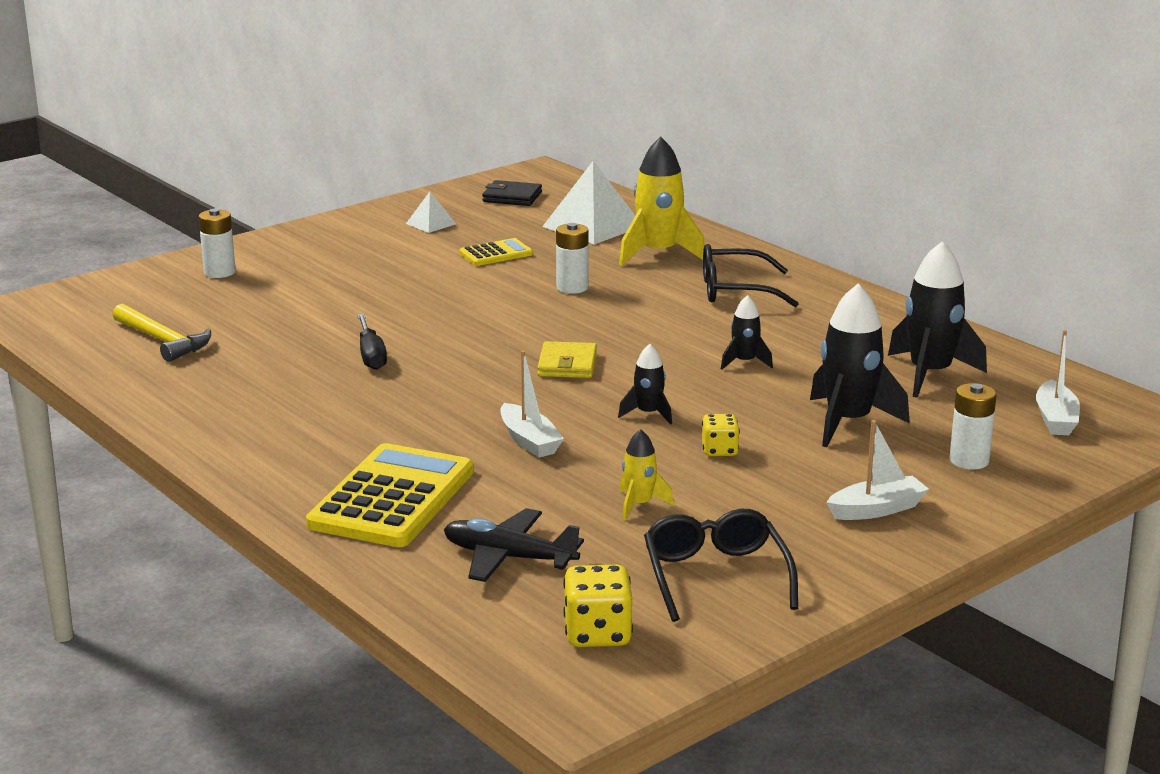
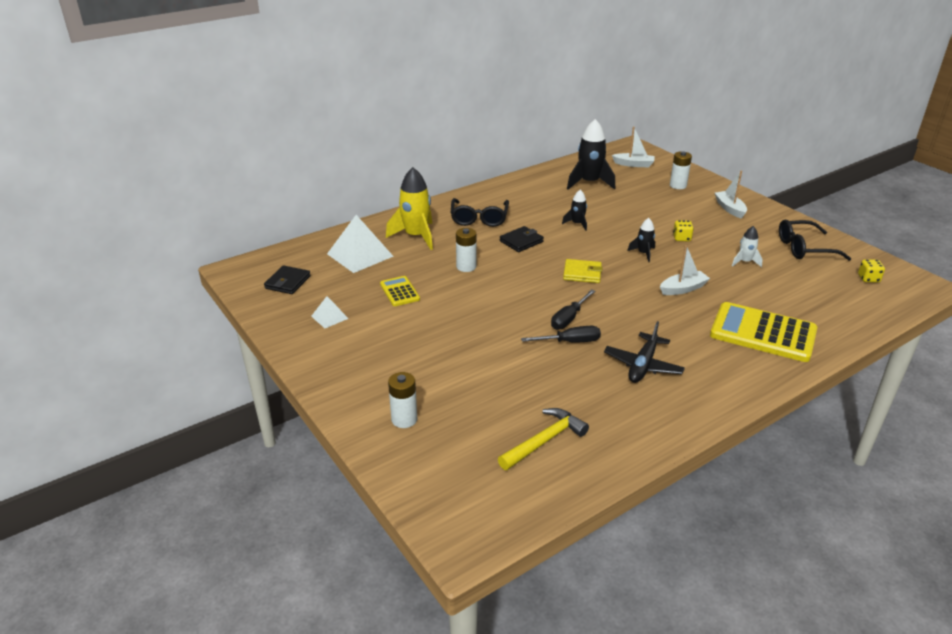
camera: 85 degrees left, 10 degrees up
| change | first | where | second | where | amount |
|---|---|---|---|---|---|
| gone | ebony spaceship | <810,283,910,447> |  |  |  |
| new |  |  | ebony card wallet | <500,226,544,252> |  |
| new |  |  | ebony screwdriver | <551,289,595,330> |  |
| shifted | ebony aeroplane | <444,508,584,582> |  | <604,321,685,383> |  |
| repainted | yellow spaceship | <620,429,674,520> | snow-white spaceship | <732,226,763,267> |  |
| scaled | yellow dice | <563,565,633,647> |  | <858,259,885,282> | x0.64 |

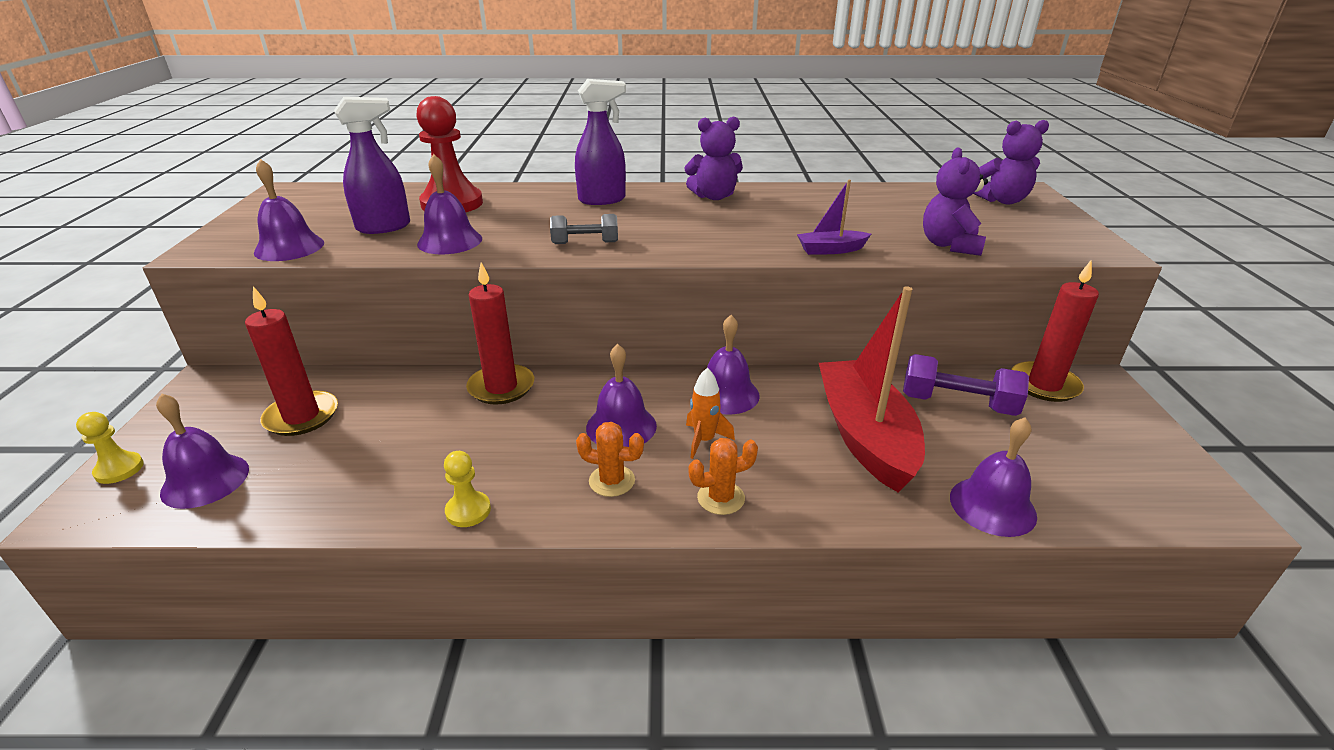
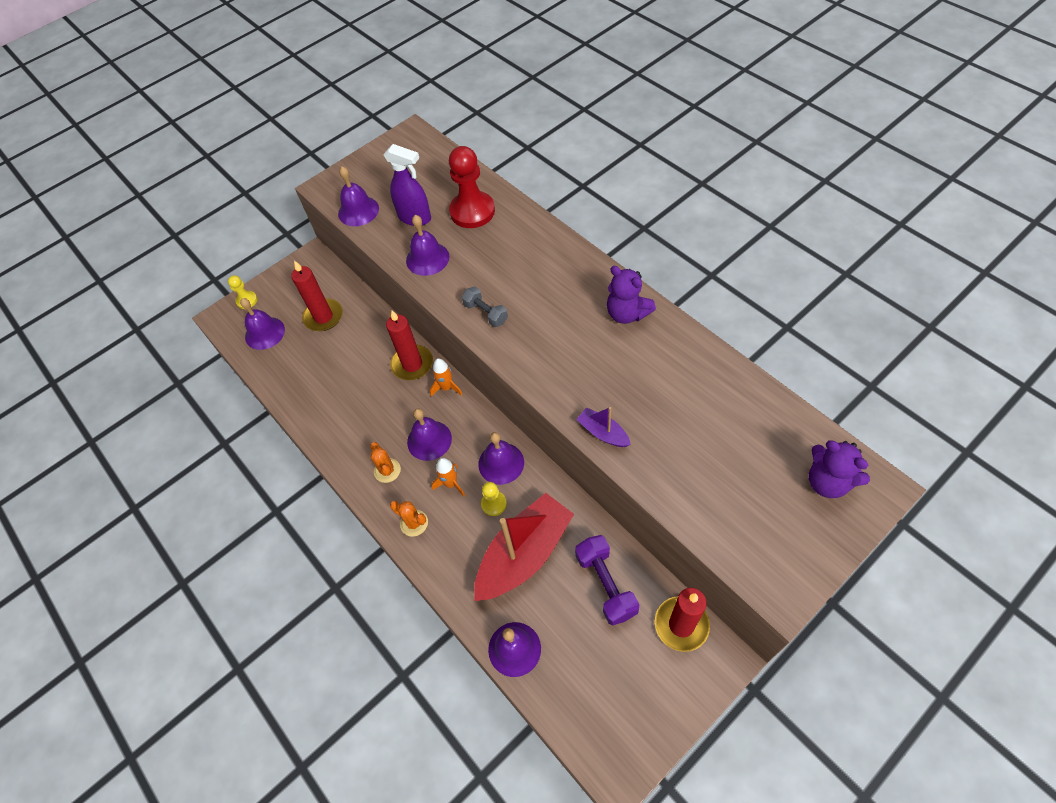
camera: 55 degrees right, 25 degrees up
| change | first | where | second | where | amount |
|---|---|---|---|---|---|
| gone | purple spray bottle | <575,79,626,205> |  |  |  |
| gone | purple teddy | <923,147,988,256> |  |  |  |
| new |  |  | orange-coloured spaceship | <430,358,462,396> |  |
| shifted | yellow game pawn | <444,451,491,527> |  | <481,482,507,516> |  |

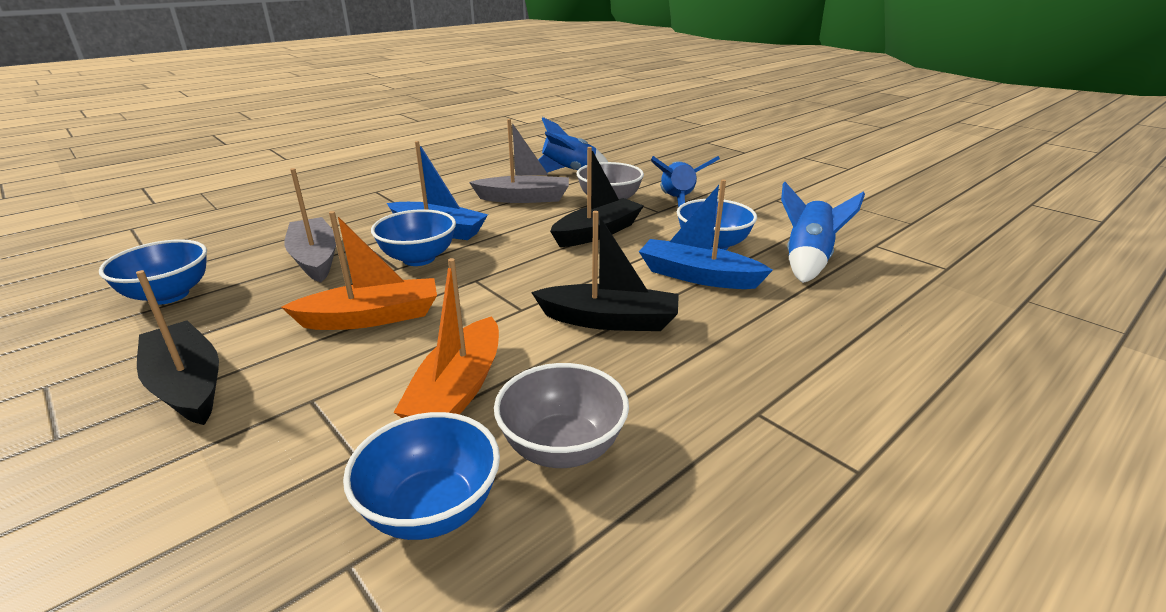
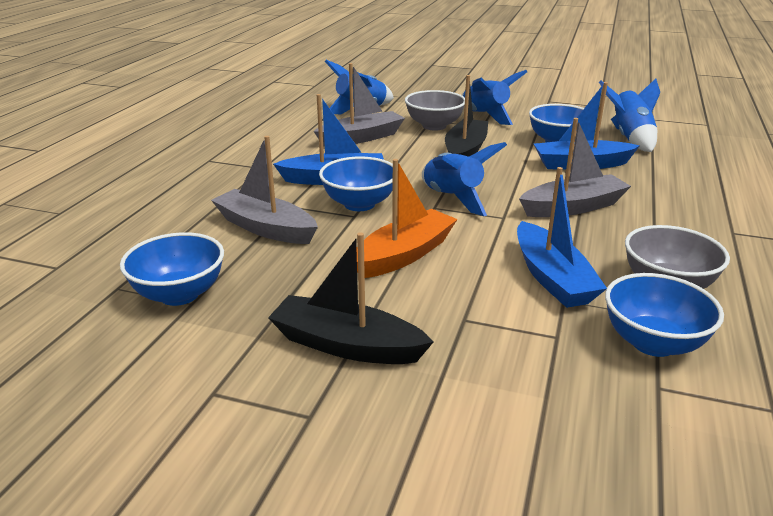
camera: 30 degrees left, 0 degrees up
| change | first | where | second | where | amount |
|---|---|---|---|---|---|
| new |  |  | cobalt spaceship | <422,142,507,216> |  |
| repainted | orange-coloured boat | <393,258,499,418> | cobalt boat | <517,167,607,308> |  |
| repainted | ebony boat | <531,211,679,331> | gray boat | <519,118,631,217> |  |

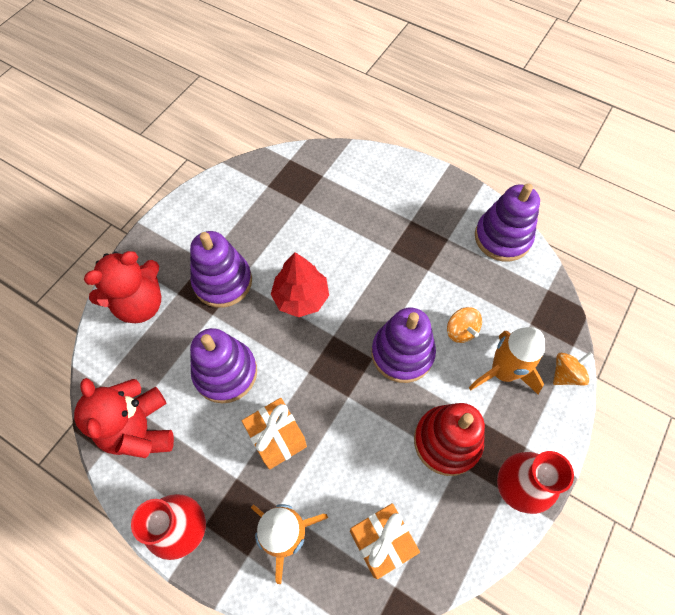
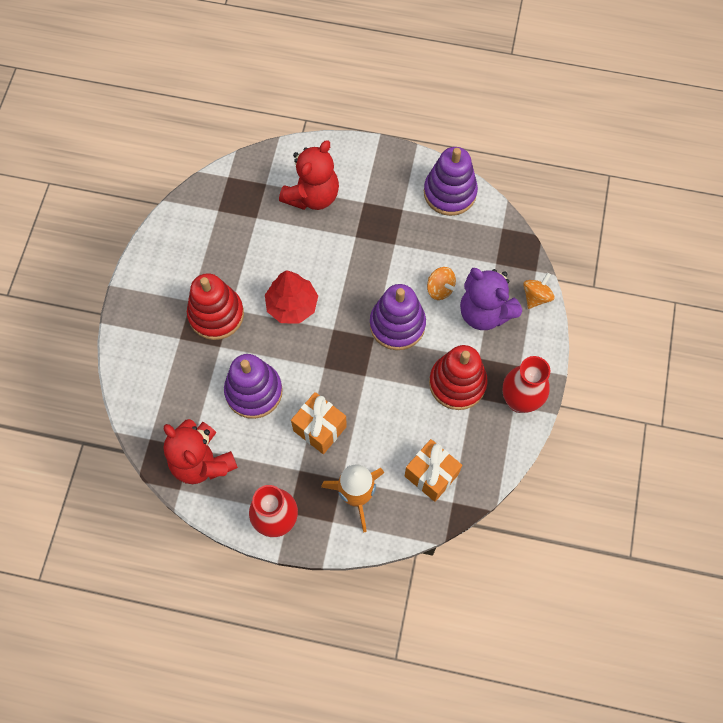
camera: 20 degrees left, 5 degrees up
| change | first | where | second | where | amount |
|---|---|---|---|---|---|
| shifted | crimson teddy | <84,251,161,323> |  | <279,140,339,210> |  |
| swapped | orange-coloured spaceship | <469,327,545,394> | purple teddy | <460,268,522,330> |  |
| repainted | purple ring stacker | <190,231,252,308> | crimson ring stacker | <187,273,244,340> |  |

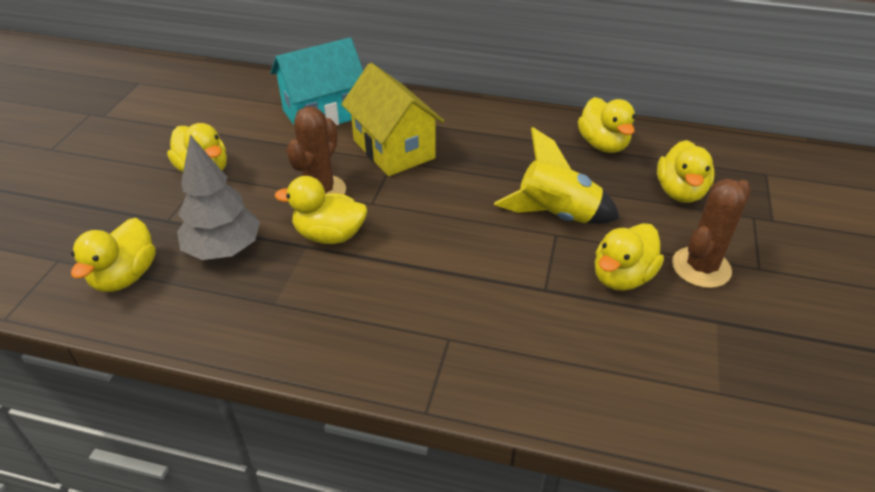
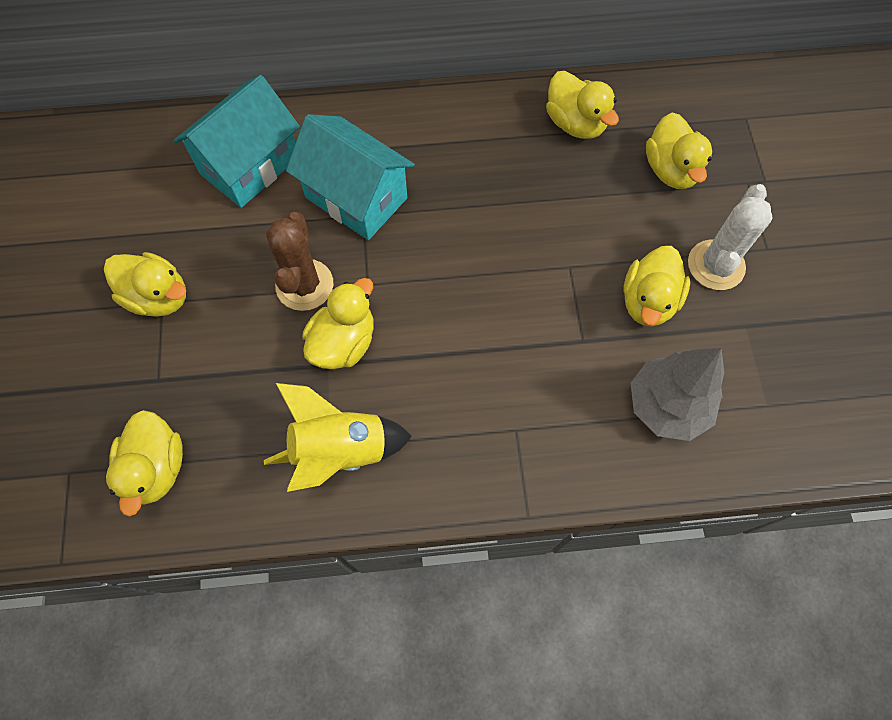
camera: 20 degrees left, 25 degrees up
| change | first | where | second | where | amount |
|---|---|---|---|---|---|
| shifted | gray toy tree | <177,135,260,260> |  | <631,348,724,441> |  |
| shifted | yellow spaceship | <494,127,620,224> |  | <264,383,412,492> |  |
| repainted | yellow cottage | <341,63,444,176> | aqua cottage | <286,114,415,240> |  |
| repainted | dark brown saguaro cactus | <672,179,751,288> | snow-white saguaro cactus | <688,184,772,290> |  |
| rotated | yellow duck | <275,176,367,244> |  | <302,278,374,369> | 135 degrees clockwise |

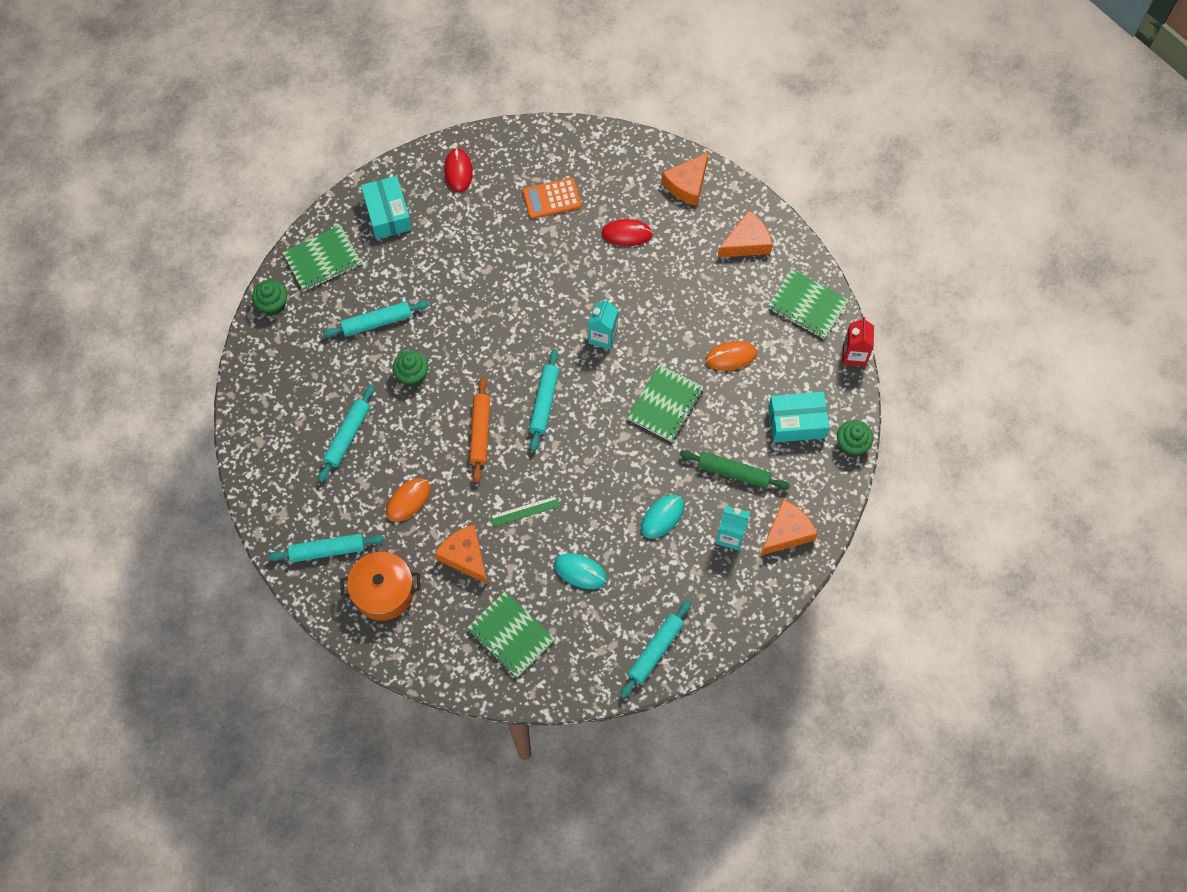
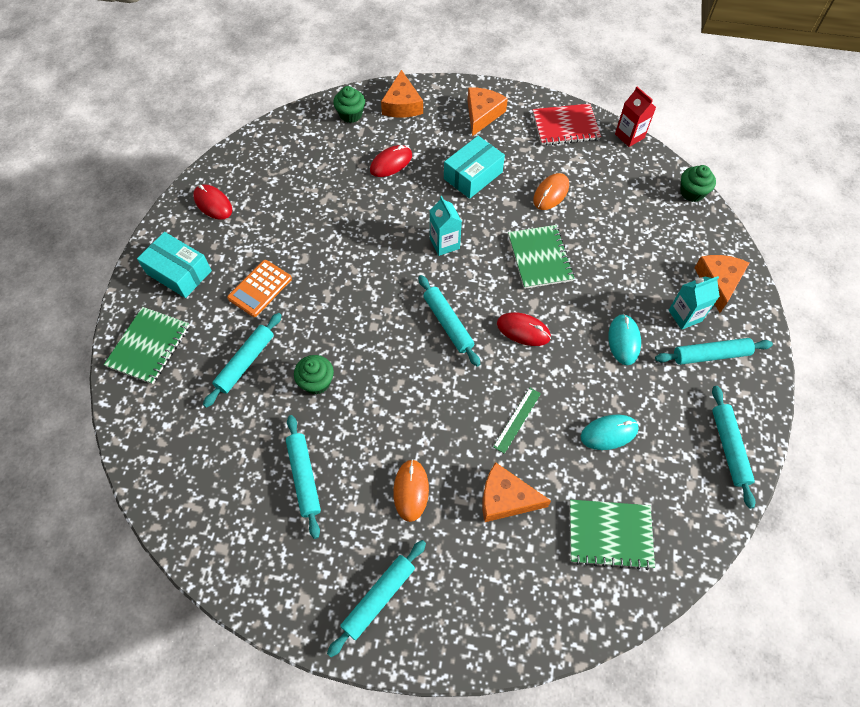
camera: 40 degrees left, 5 degrees down
| change | first | where | second | where | amount |
|---|---|---|---|---|---|
| gone | orange-coloured pot | <340,552,421,621> |  |  |  |
| gone | orange-coloured rolling pin | <469,377,490,483> |  |  |  |
| gone | green rolling pin | <680,450,790,490> |  |  |  |
| new |  |  | crimson mouse | <497,312,551,346> |  |
| new |  |  | aqua rolling pin | <655,338,773,365> |  |
| shifted | green cupcake | <252,280,287,315> |  | <333,86,365,123> |  |
| shifted | orange-coloured adding machine | <523,178,581,219> |  | <227,260,292,317> |  |
| shifted | aqua parcel | <768,392,830,442> |  | <444,136,505,199> |  |
| repainted | green exercise book | <768,269,849,339> | crimson exercise book | <533,104,601,146> |  |

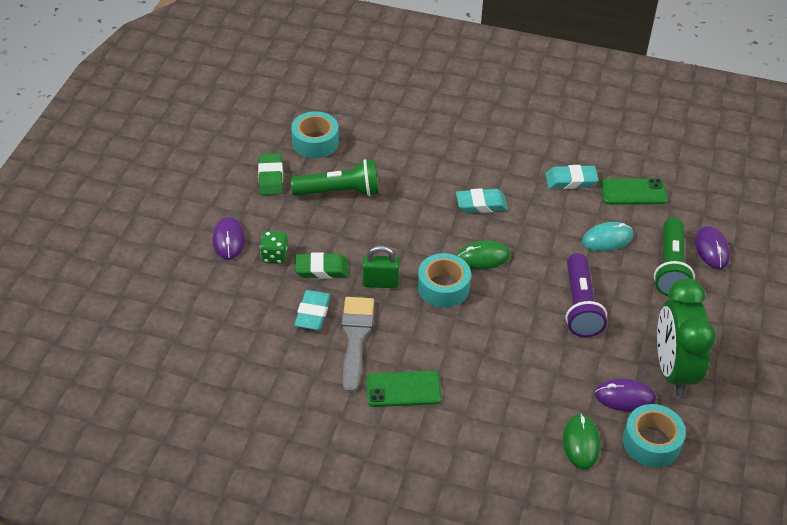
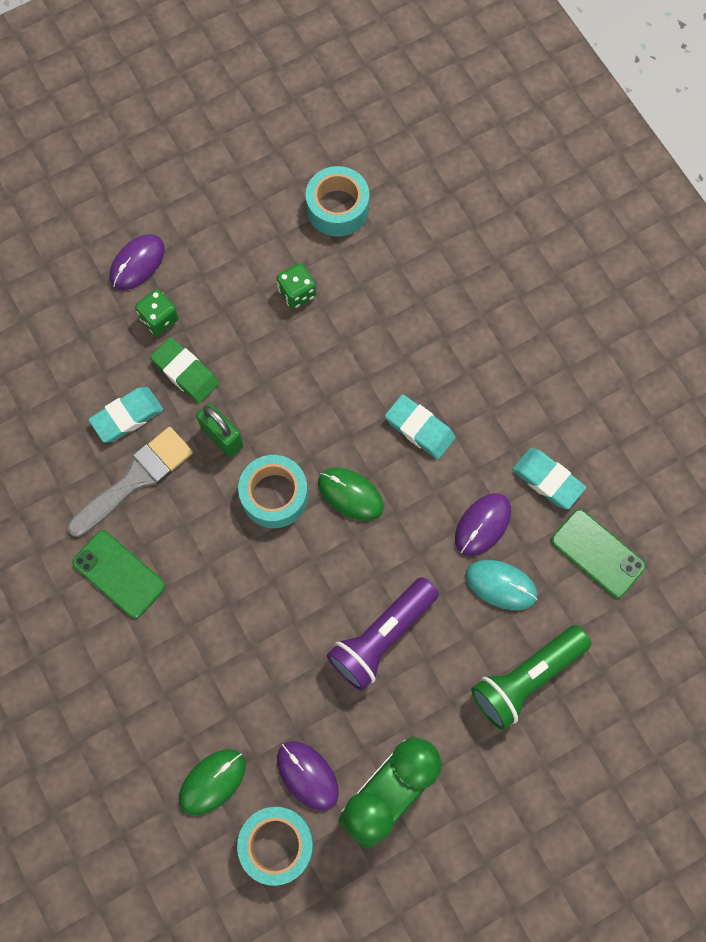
camera: 45 degrees right, 25 degrees up
| change | first | where | second | where | amount |
|---|---|---|---|---|---|
| gone | green gum eraser | <258,153,283,195> |  |  |  |
| shifted | purple mouse | <695,226,730,269> |  | <455,493,511,556> |  |
| swapped | green pocket torch | <291,159,379,196> | green dice | <276,263,316,309> |  |

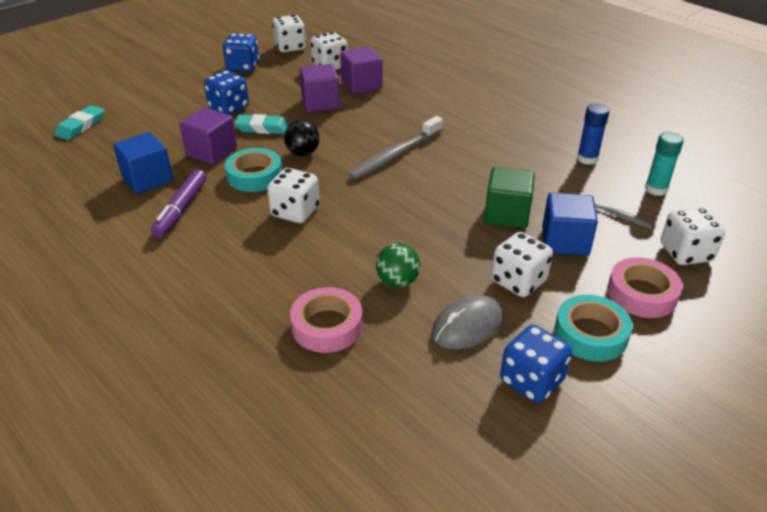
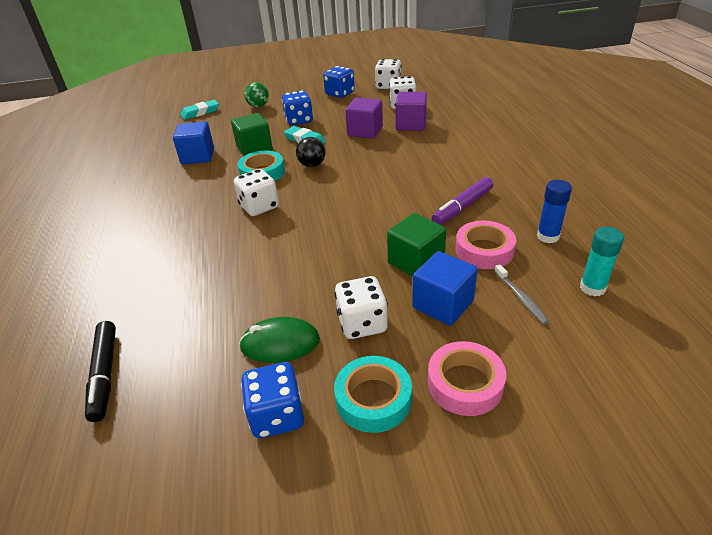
camera: 35 degrees right, 0 degrees up
| change | first | where | second | where | amount |
|---|---|---|---|---|---|
| gone | gray tooth brush | <348,116,443,180> |  |  |  |
| gone | snow-white dice | <661,207,725,265> |  |  |  |
| new |  |  | ebony marker pen | <85,321,116,422> |  |
| shifted | purple marker pen | <151,169,206,238> |  | <432,177,493,225> |  |
| shifted | rose-pink tape | <290,287,363,353> |  | <455,221,516,269> |  |
| shifted | green sphere | <376,243,420,287> |  | <244,82,269,108> |  |
| repainted | purple solid cube | <179,107,237,165> | green solid cube | <231,113,273,156> |  |
| repainted | gray mouse | <431,295,504,349> | green mouse | <239,317,320,363> |  |

